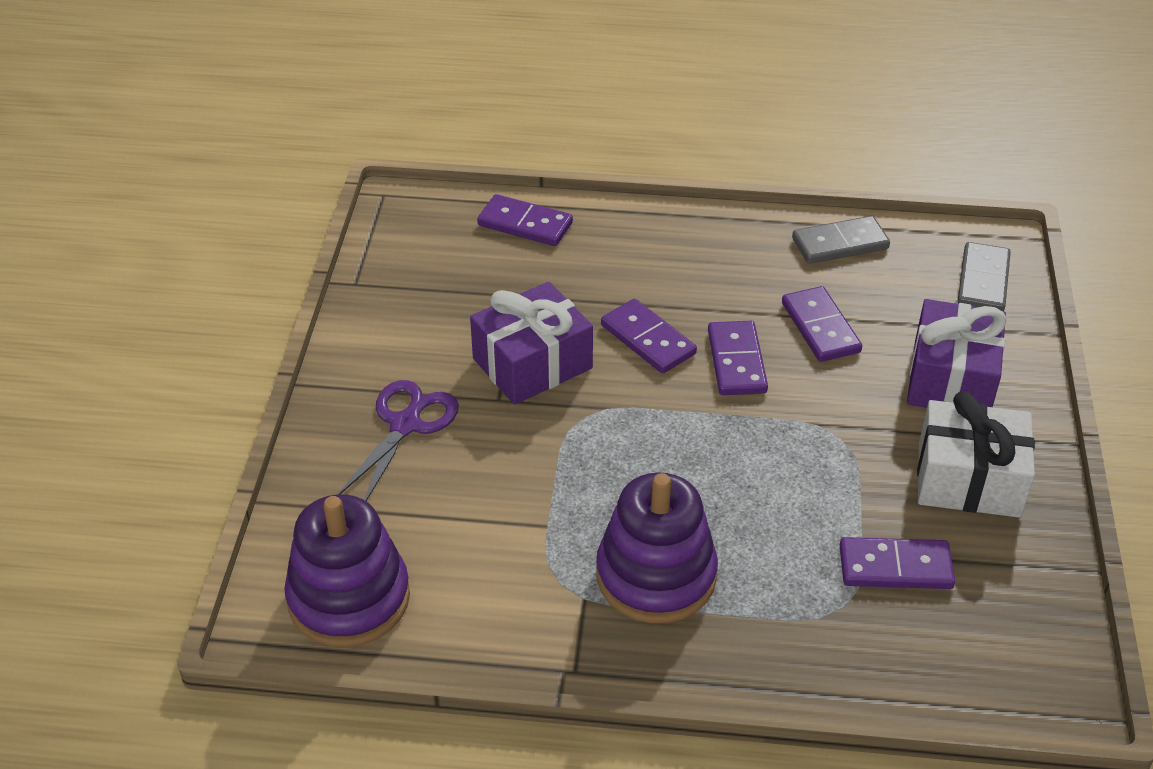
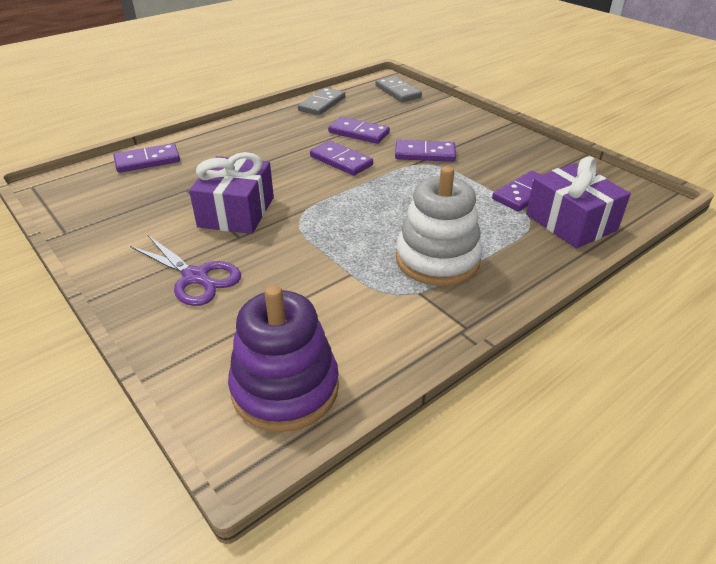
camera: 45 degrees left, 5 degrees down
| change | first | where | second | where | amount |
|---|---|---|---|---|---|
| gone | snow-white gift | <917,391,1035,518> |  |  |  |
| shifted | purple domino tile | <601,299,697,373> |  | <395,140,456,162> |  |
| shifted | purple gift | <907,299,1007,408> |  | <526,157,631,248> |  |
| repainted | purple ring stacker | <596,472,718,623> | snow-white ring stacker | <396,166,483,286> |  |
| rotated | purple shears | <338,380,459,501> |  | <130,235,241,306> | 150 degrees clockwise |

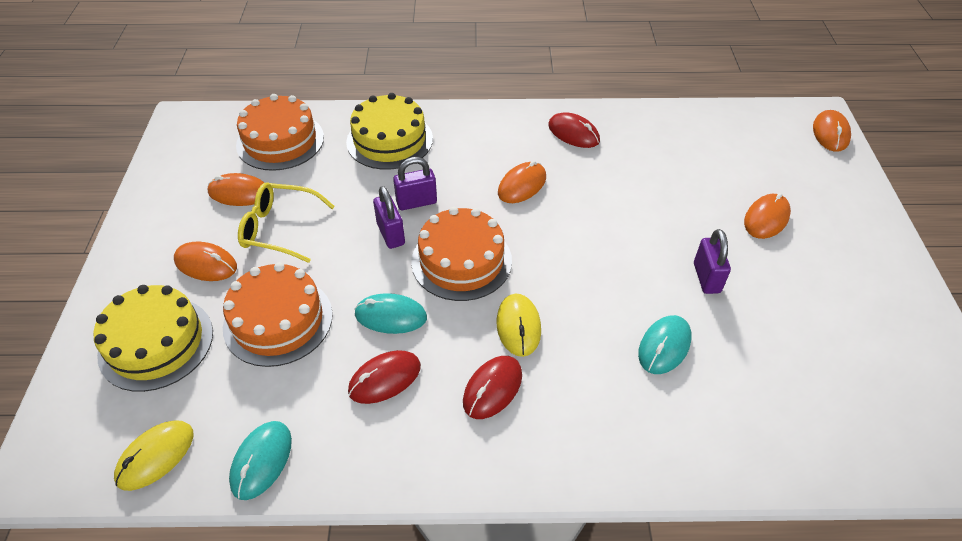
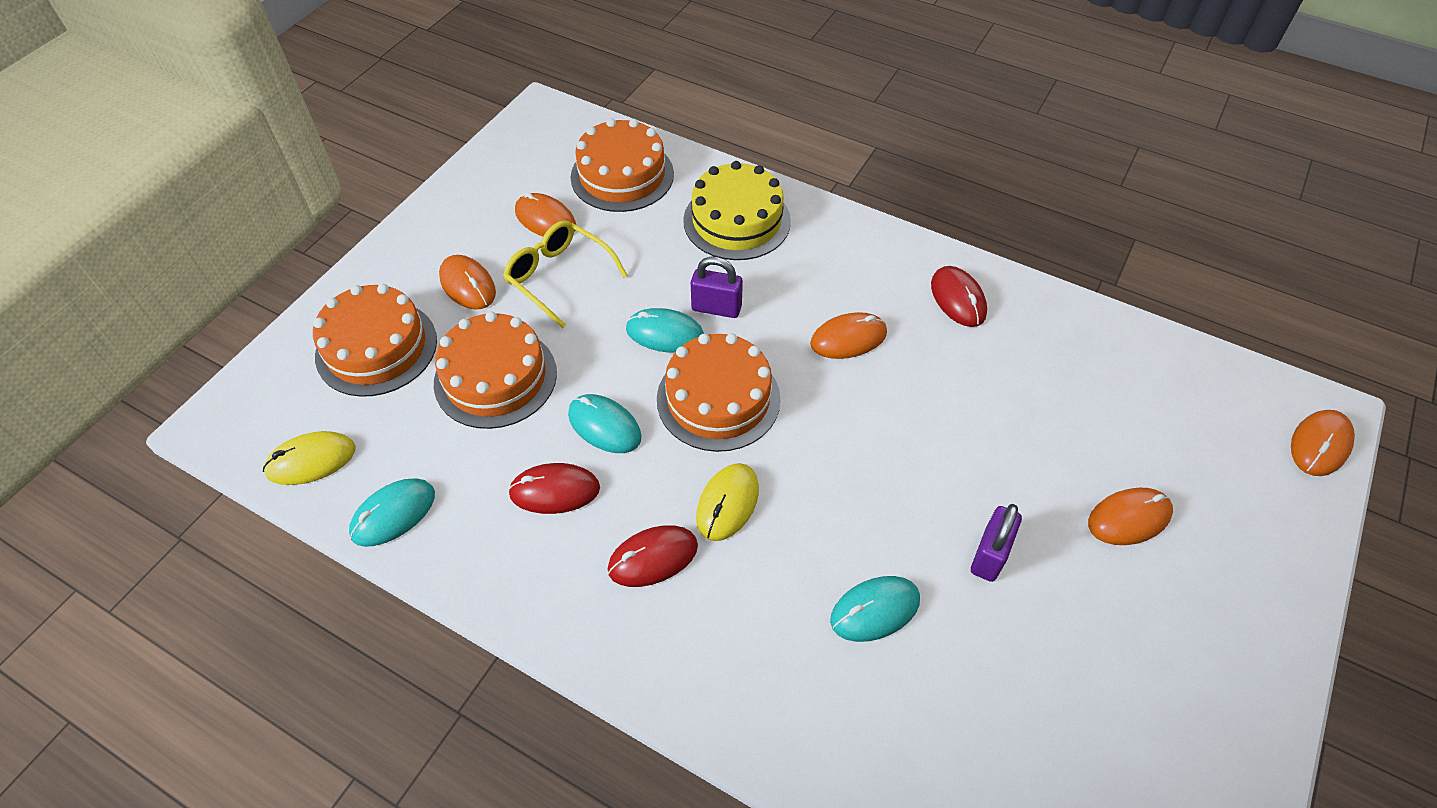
camera: 30 degrees right, 5 degrees up
| change | first | where | second | where | amount |
|---|---|---|---|---|---|
| swapped | purple padlock | <373,186,405,249> | aqua mouse | <626,308,704,353> |  |
| repainted | yellow cake | <94,285,213,392> | orange-coloured cake | <313,284,437,397> |  |

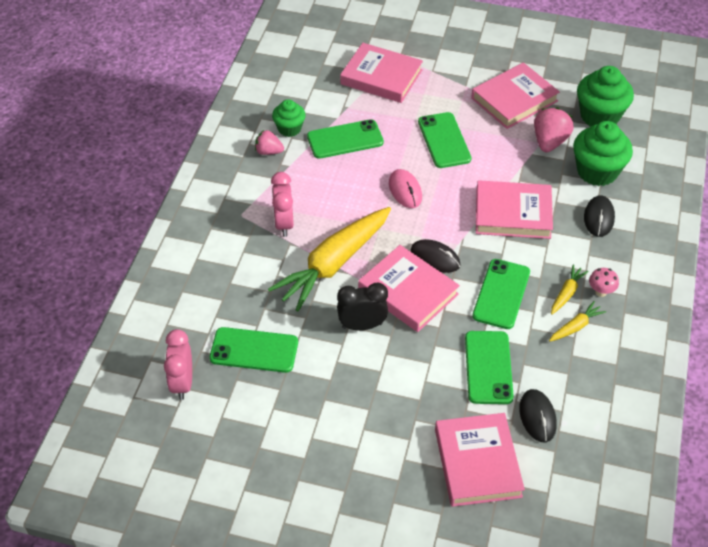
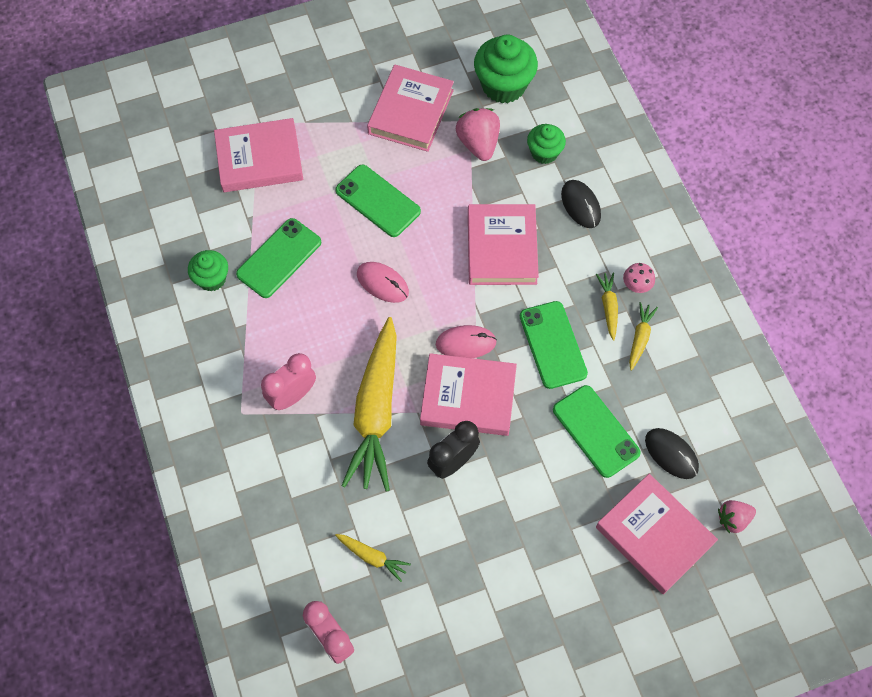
camera: 35 degrees left, 15 degrees up
| change | first | where | second | where | amount |
|---|---|---|---|---|---|
| shifted | rose-pink toy strawberry | <255,130,284,155> |  | <718,500,756,533> |  |
| swapped | green mobile phone | <209,327,298,373> | yellow carrot | <335,534,411,582> |  |
| repainted | ebony mouse | <410,239,461,273> | rose-pink mouse | <436,325,497,358> |  |
| rotated | rose-pink alarm clock | <271,172,294,237> |  | <261,353,316,410> | 90 degrees clockwise |
| rotated | rose-pink hardcover | <476,180,553,239> |  | <468,204,539,285> | 60 degrees counterclockwise |
| scaled | green cupcake | <573,121,633,186> |  | <527,124,566,164> | x0.59 |

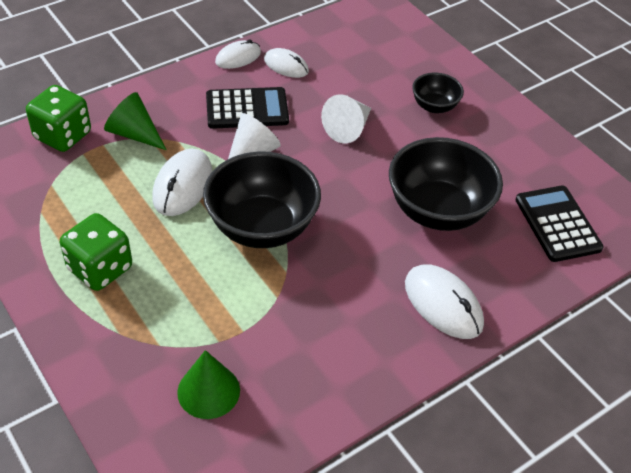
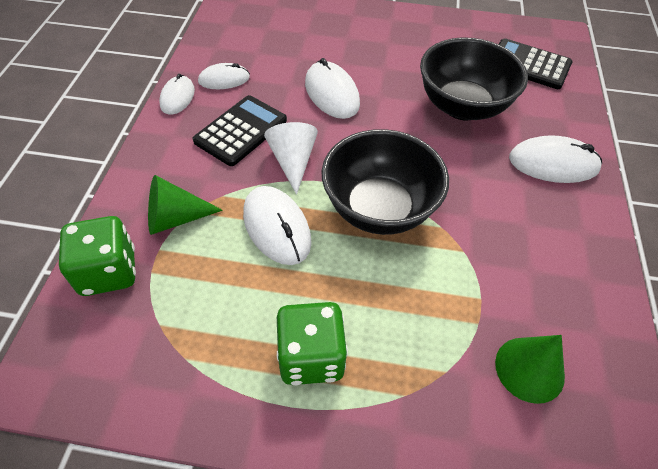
camera: 45 degrees left, 5 degrees up
| change | first | where | second | where | amount |
|---|---|---|---|---|---|
| gone | ebony serving bowl | <412,73,464,113> |  |  |  |
| swapped | snow-white solid cone | <321,94,371,143> | snow-white mouse | <305,58,360,119> |  |

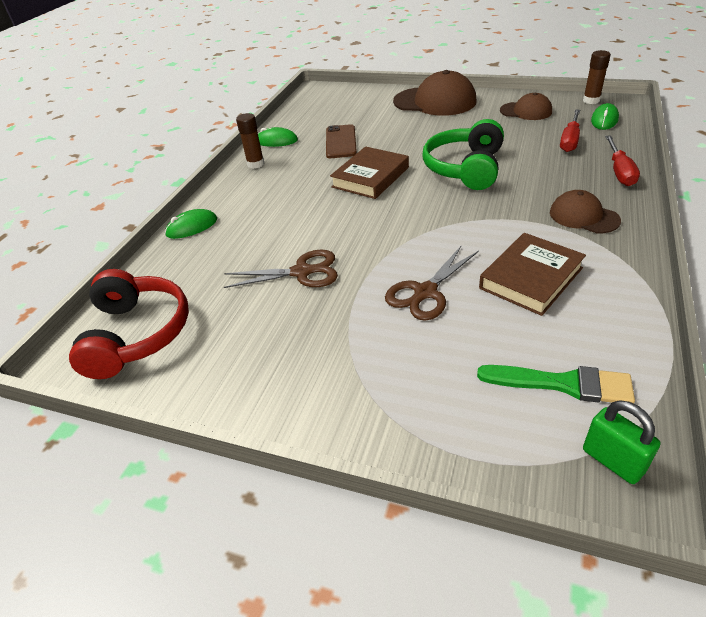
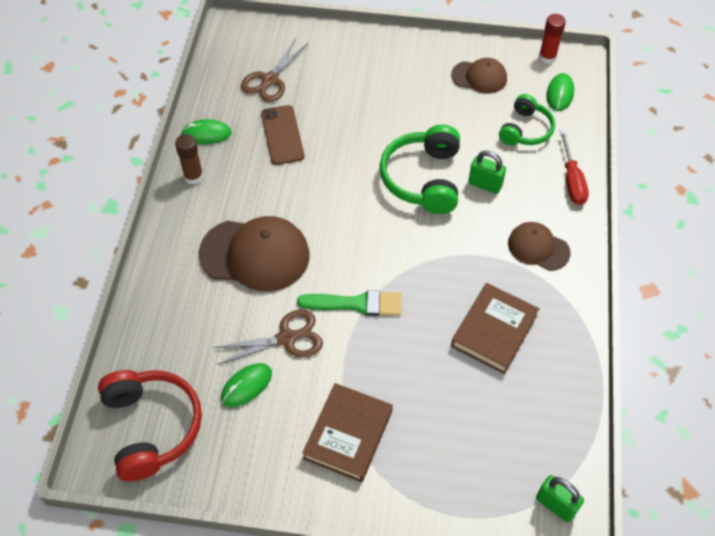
camera: 15 degrees left, 15 degrees up
| change | first | where | second | where | amount |
|---|---|---|---|---|---|
| new |  |  | green padlock | <468,150,506,194> |  |
| shifted | green mouse | <165,209,217,239> |  | <221,363,272,407> |  |
| shifted | dark brown hardcover | <330,146,409,199> |  | <302,383,393,482> |  |
| shifted | dark brown shears | <385,246,479,321> |  | <241,40,308,102> |  |
| shifted | dark brown cap | <393,70,477,116> |  | <199,216,310,291> |  |
| shifted | green brush | <477,365,635,404> |  | <297,290,401,316> |  |
| swapped | crimson screwdriver | <560,109,580,152> | green headset | <499,94,555,145> |  |
| repainted | dark brown glue | <583,50,611,104> | crimson glue | <539,14,566,64> |  |

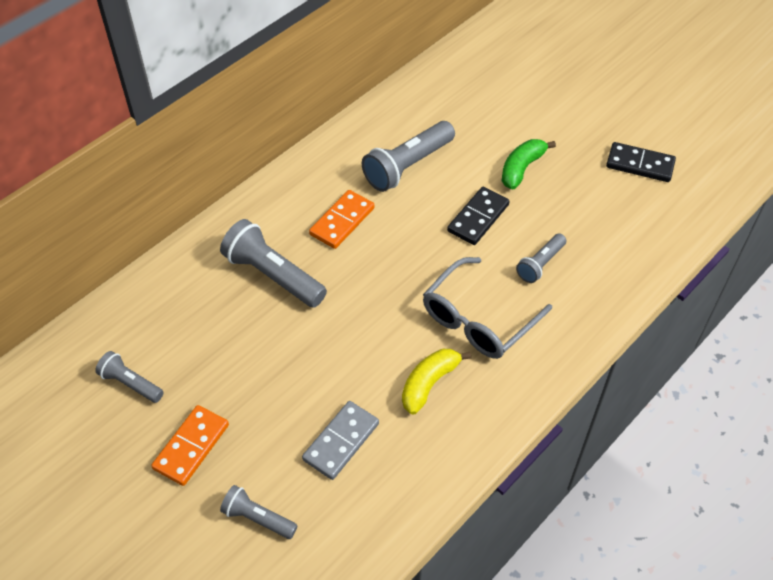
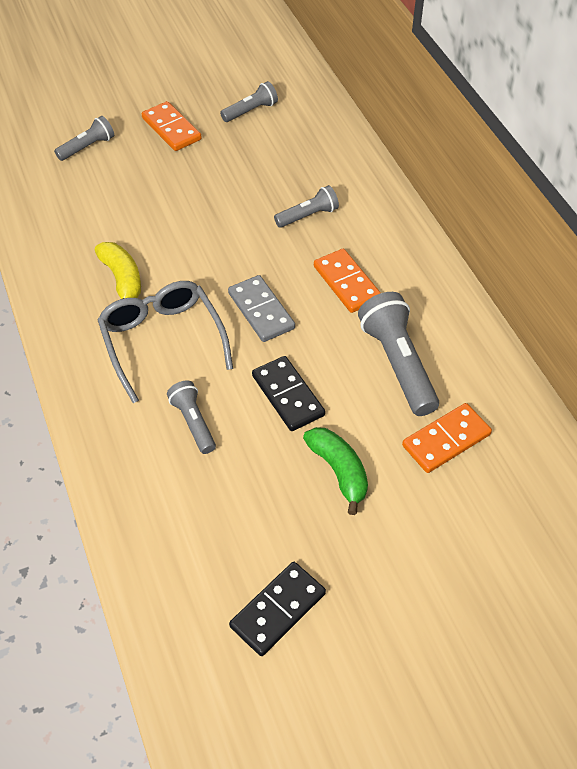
camera: 115 degrees right, 0 degrees up
| change | first | where | second | where | amount |
|---|---|---|---|---|---|
| new |  |  | orange-coloured domino tile | <402,403,492,473> |  |
| shifted | gray domino tile | <302,401,379,480> |  | <228,275,295,342> |  |
| scaled | gray pocket torch | <220,219,327,308> |  | <274,185,339,228> | x0.57 |

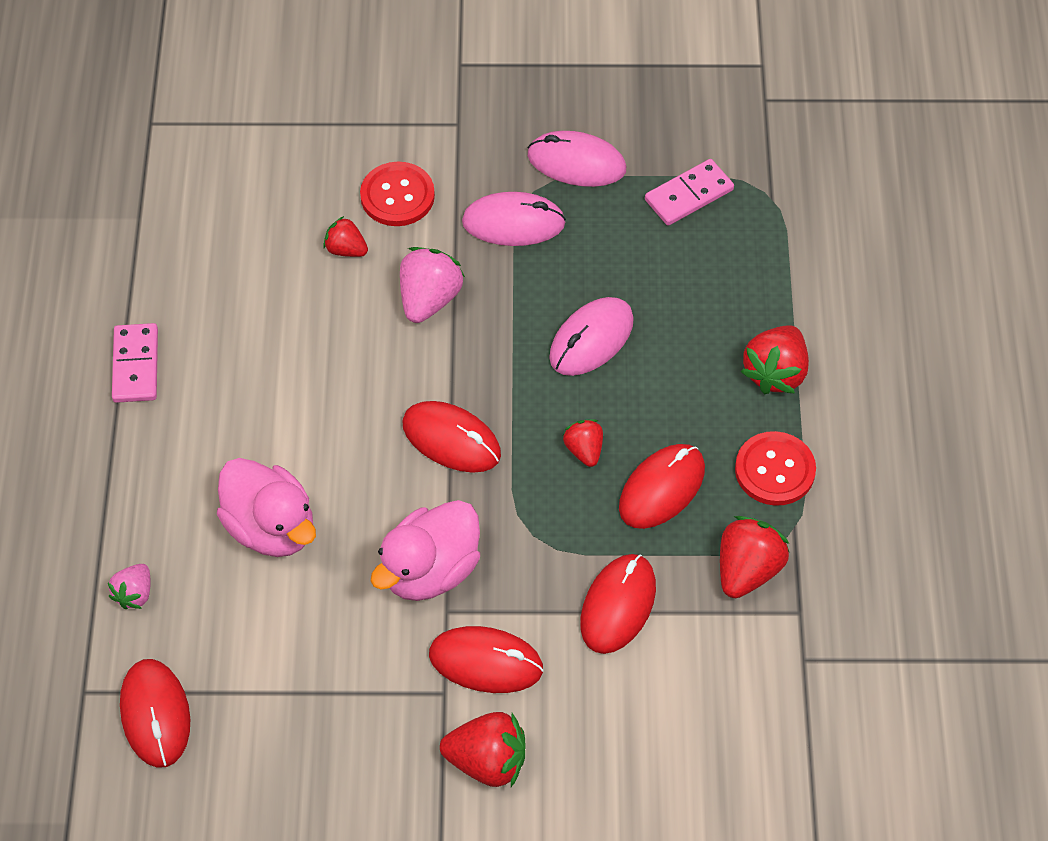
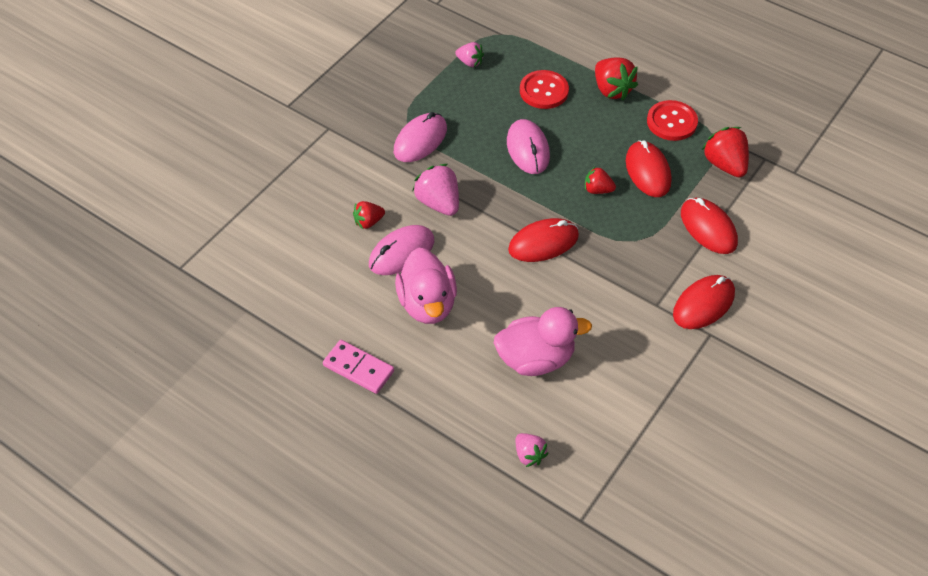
camera: 55 degrees left, 5 degrees down
| change | first | where | second | where | amount |
|---|---|---|---|---|---|
| gone | crimson mouse | <120,659,190,768> |  |  |  |
| gone | crimson toy strawberry | <440,712,525,787> |  |  |  |
| shifted | crimson button | <360,162,435,226> |  | <520,70,569,109> |  |
| shifted | rose-pink duck | <371,500,480,601> |  | <395,248,457,324> |  |
| shifted | rose-pink mouse | <528,131,626,187> |  | <369,225,434,275> |  |
| swapped | rose-pink domino tile | <645,159,734,226> | rose-pink toy strawberry | <455,42,484,67> |  |

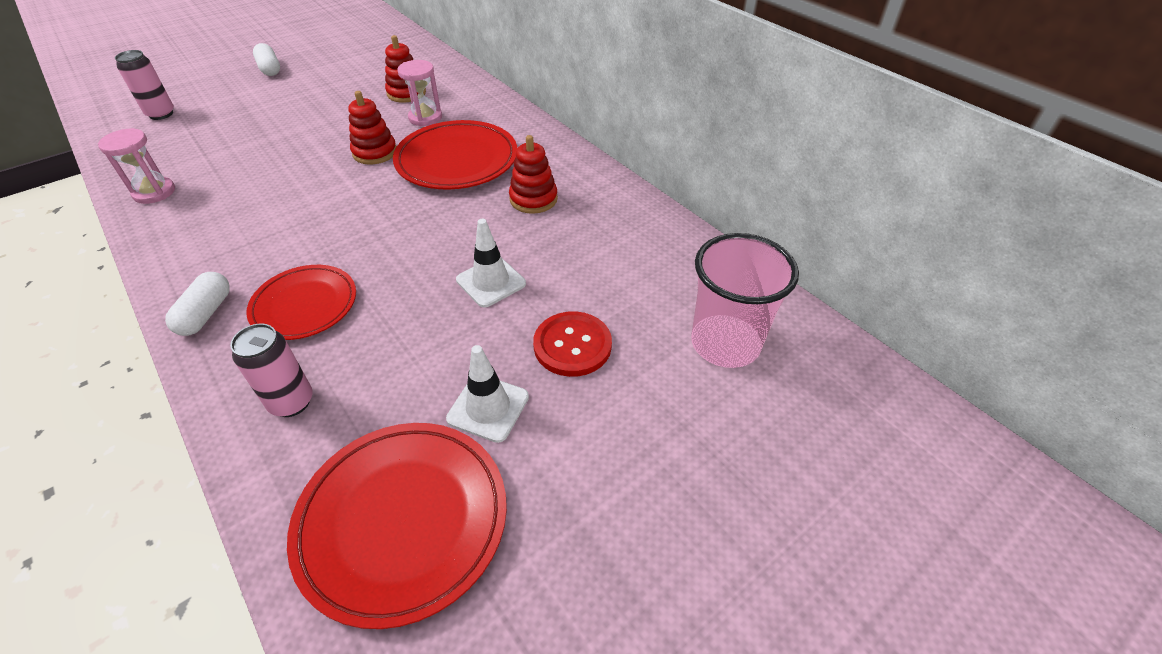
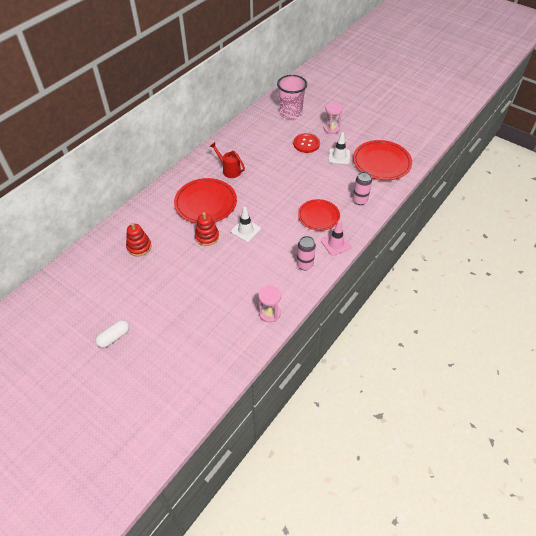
camera: 105 degrees left, 5 degrees up
| change | first | where | second | where | amount |
|---|---|---|---|---|---|
| shifted | rose-pink tin | <115,50,174,120> |  | <297,236,316,270> |  |
| shifted | rose-pink hourglass | <397,60,442,126> |  | <324,103,343,134> |  |
| shifted | snow-white road cone | <456,219,526,307> |  | <231,207,261,242> |  |
| swapped | snow-white pill shape | <165,272,230,336> | rose-pink road cone | <321,220,351,256> |  |
| swapped | crimson ring stacker | <509,135,558,214> | crimson watering pot | <209,142,245,178> |  |

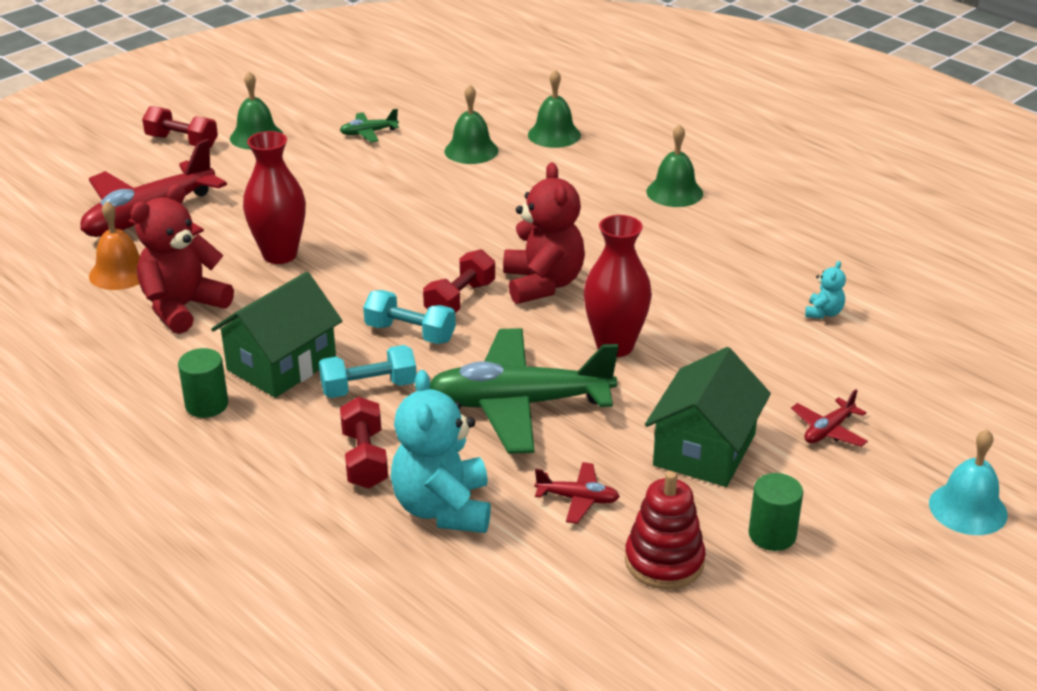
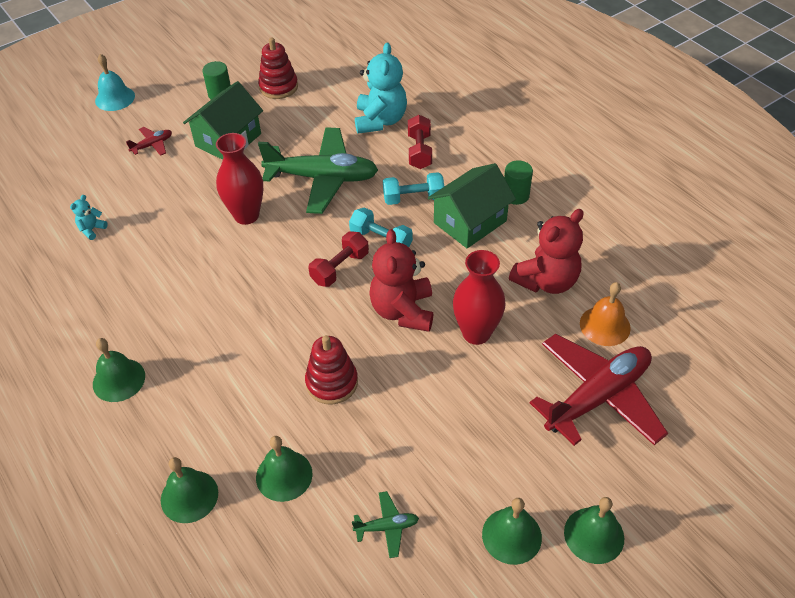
camera: 170 degrees left, 15 degrees up
| change | first | where | second | where | amount |
|---|---|---|---|---|---|
| gone | crimson aeroplane | <535,462,620,524> |  |  |  |
| new |  |  | crimson ring stacker | <305,335,358,404> |  |
| shifted | crimson teddy | <503,163,585,304> |  | <369,229,434,332> |  |
| swapped | crimson free weight | <142,106,218,148> | green hand bell | <564,497,624,564> |  |

